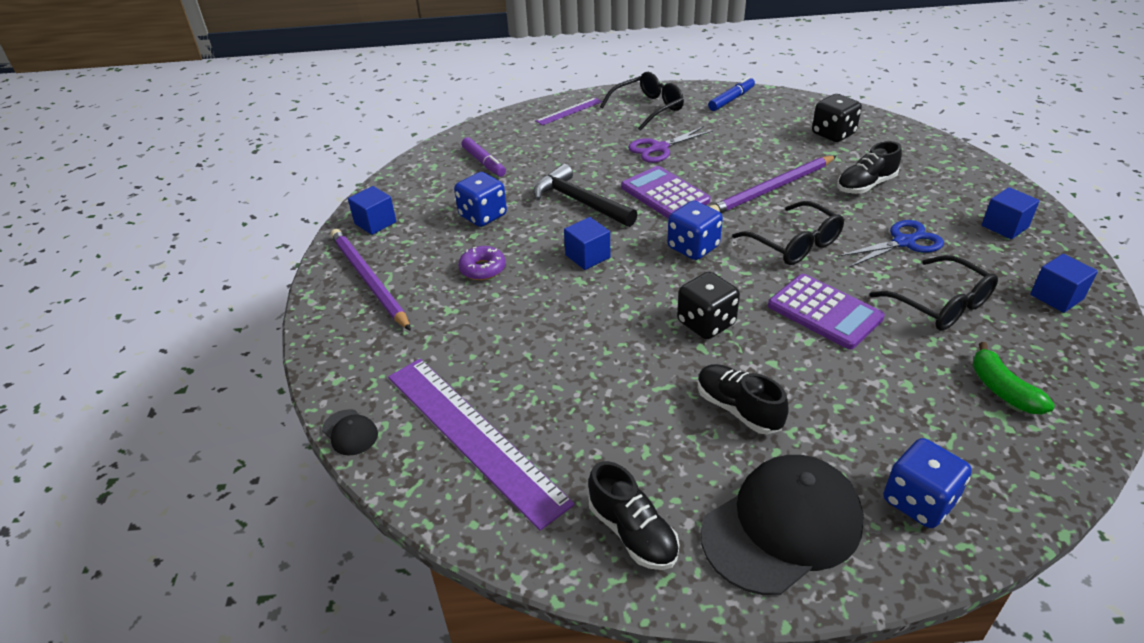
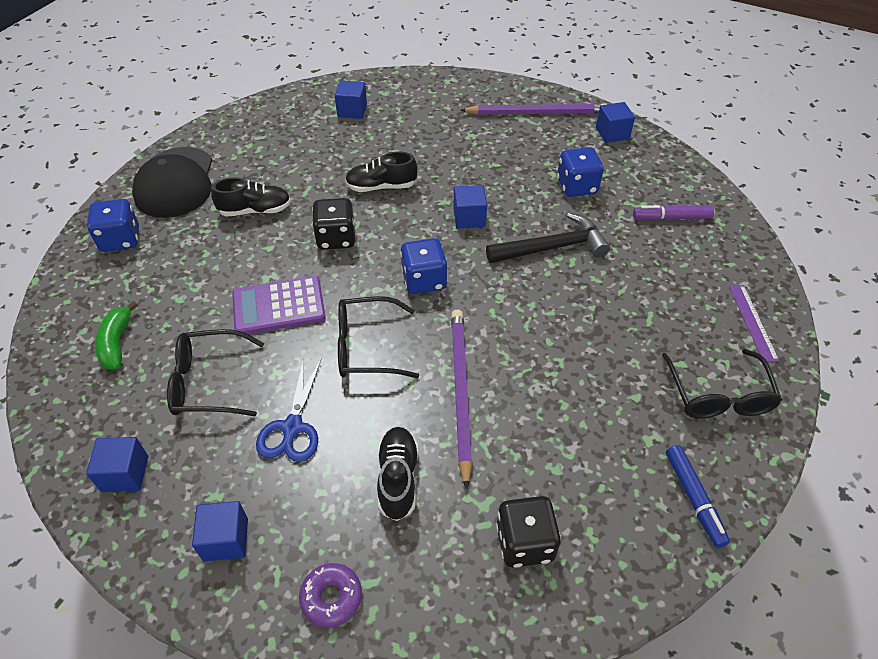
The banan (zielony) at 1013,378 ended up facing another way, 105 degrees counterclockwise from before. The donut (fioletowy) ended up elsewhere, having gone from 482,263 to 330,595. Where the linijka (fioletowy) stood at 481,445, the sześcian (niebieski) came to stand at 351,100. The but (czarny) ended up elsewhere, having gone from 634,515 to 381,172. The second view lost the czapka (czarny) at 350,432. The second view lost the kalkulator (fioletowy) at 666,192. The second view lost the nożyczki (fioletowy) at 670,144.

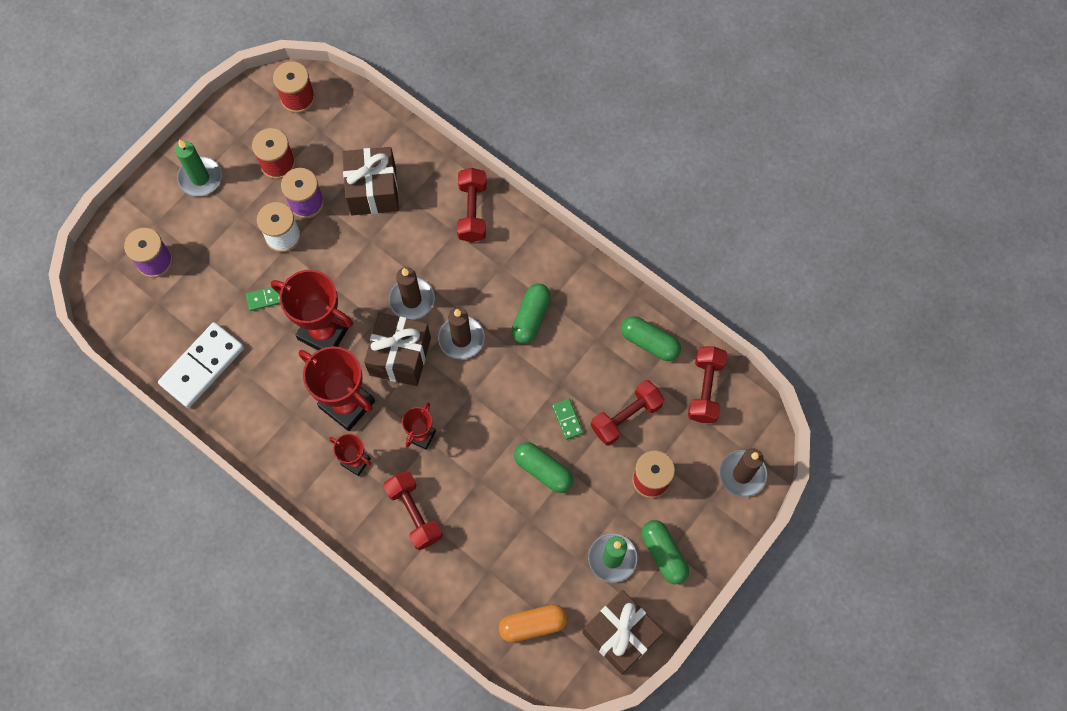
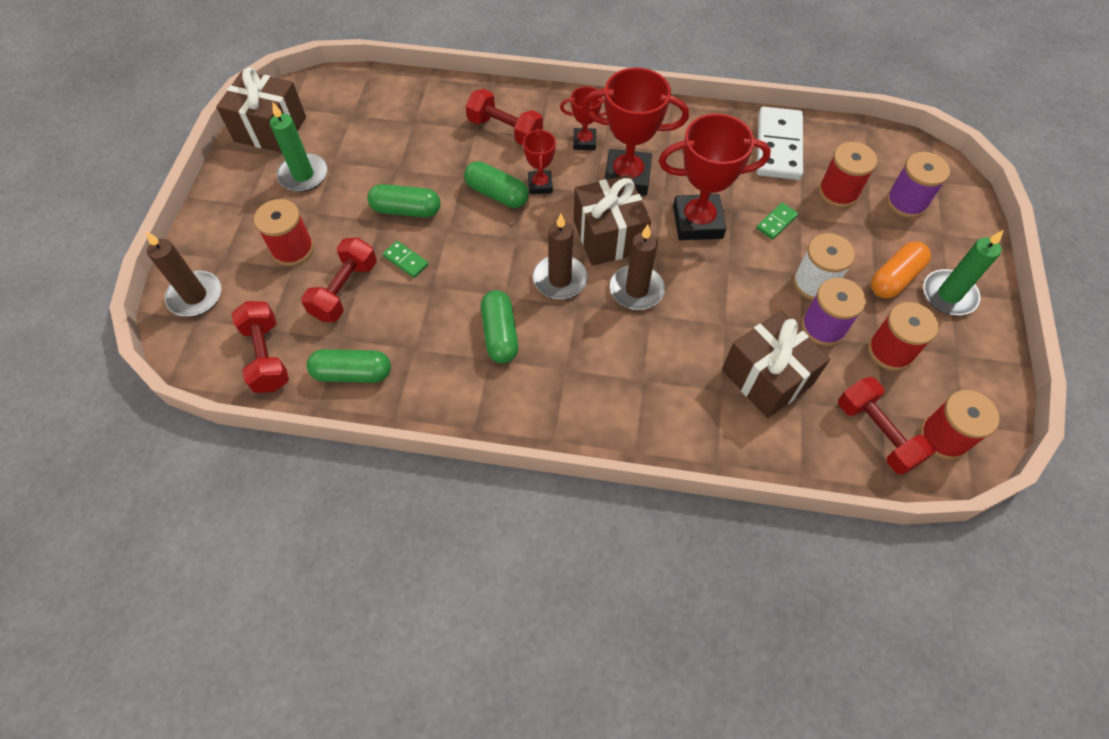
The kapsułka (zielony) ended up elsewhere, having gone from 665,552 to 496,184. The second view gained the szpulka (czerwony) at 848,175. The hantel (czerwony) ended up elsewhere, having gone from 472,205 to 887,426. The kapsułka (pomarańczowy) ended up elsewhere, having gone from 533,623 to 901,270.

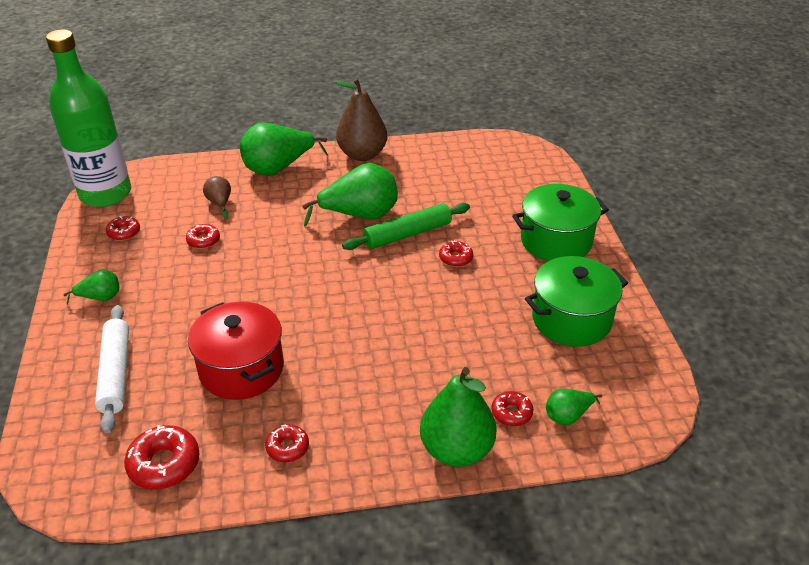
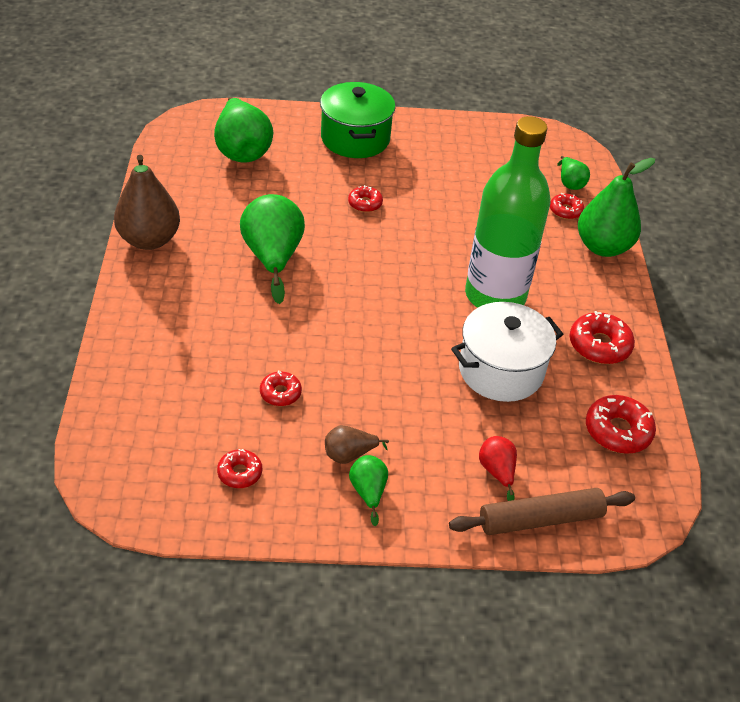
The gruszka (zielony) ended up elsewhere, having gone from 284,149 to 243,130. The gruszka (brązowy) ended up elsewhere, having gone from 217,197 to 357,444. The second view gained the wałek do ciasta (brązowy) at 542,511. What was the garnek (czerwony) at 236,350 turned into the garnek (biały) at 507,352. The butelka (zielony) ended up elsewhere, having gone from 88,118 to 508,212. Where the wałek do ciasta (biały) stood at 112,369, the gruszka (czerwony) came to stand at 498,468. The size of the donut (czerwony) at 287,443 changed by a factor of 1.64. The second view lost the wałek do ciasta (zielony) at 406,226. The second view lost the garnek (zielony) at 576,301.

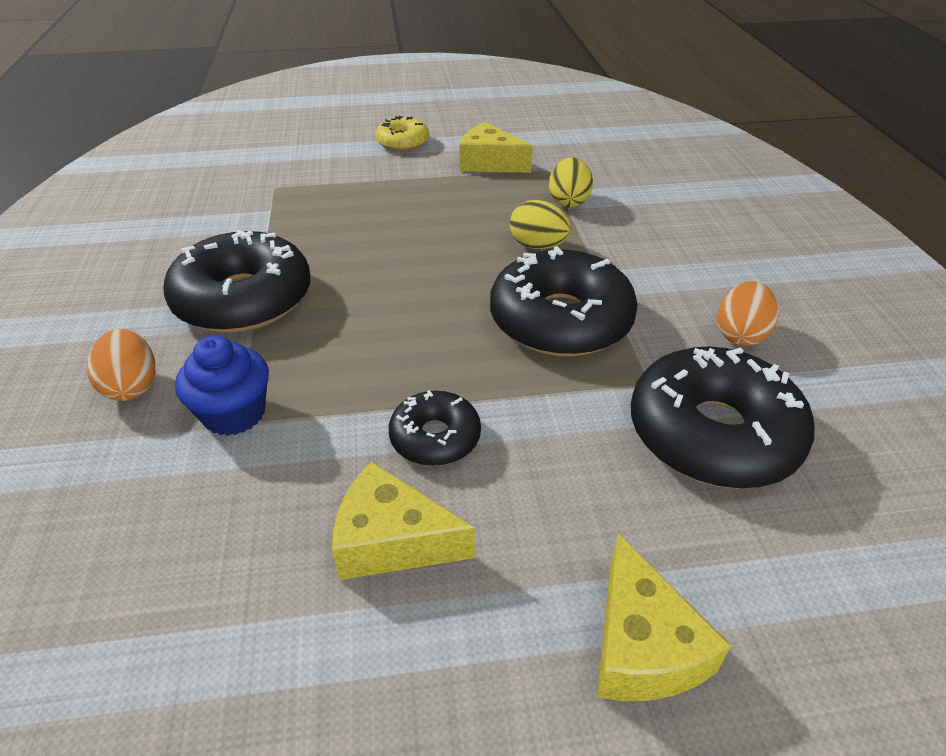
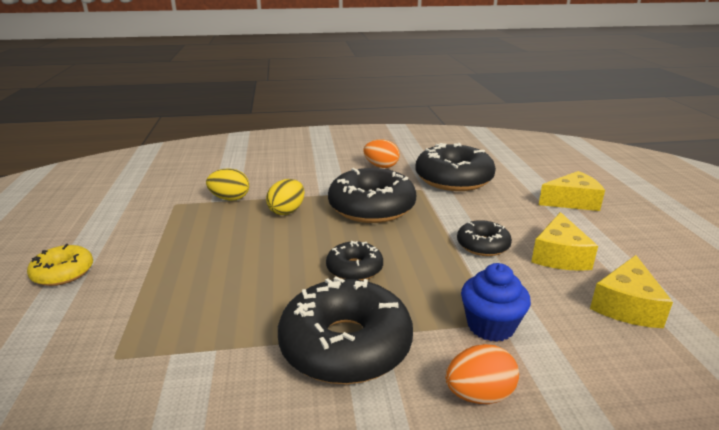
The second view gained the donut (czarny) at 354,261. The ser (żółty) ended up elsewhere, having gone from 496,147 to 631,291.

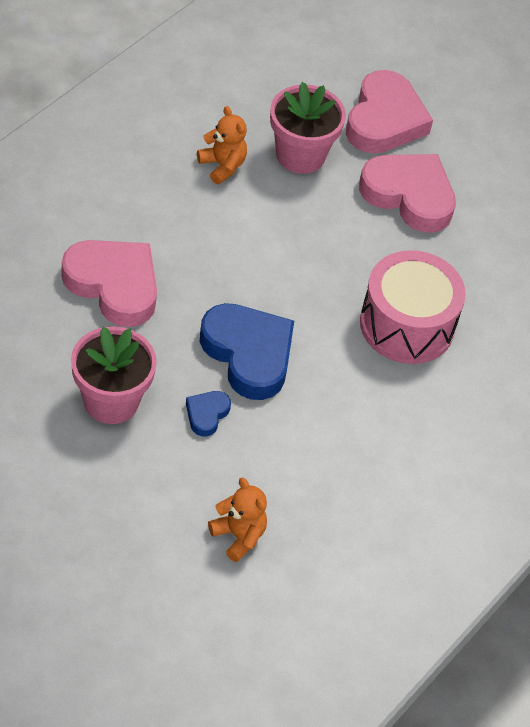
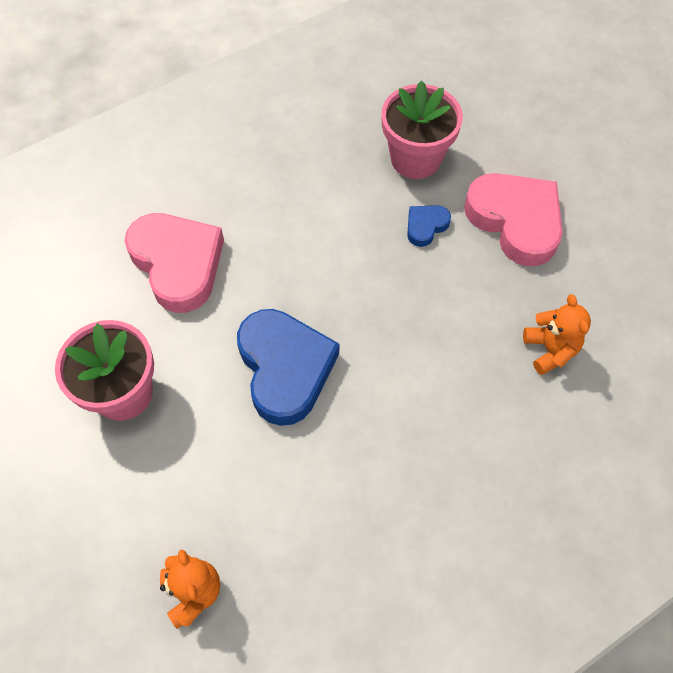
The serce (niebieski) ended up elsewhere, having gone from 208,413 to 429,226. The miś (pomarańczowy) ended up elsewhere, having gone from 222,145 to 557,334. The second view lost the serce (różowy) at 389,112. The second view lost the bęben (różowy) at 413,307.

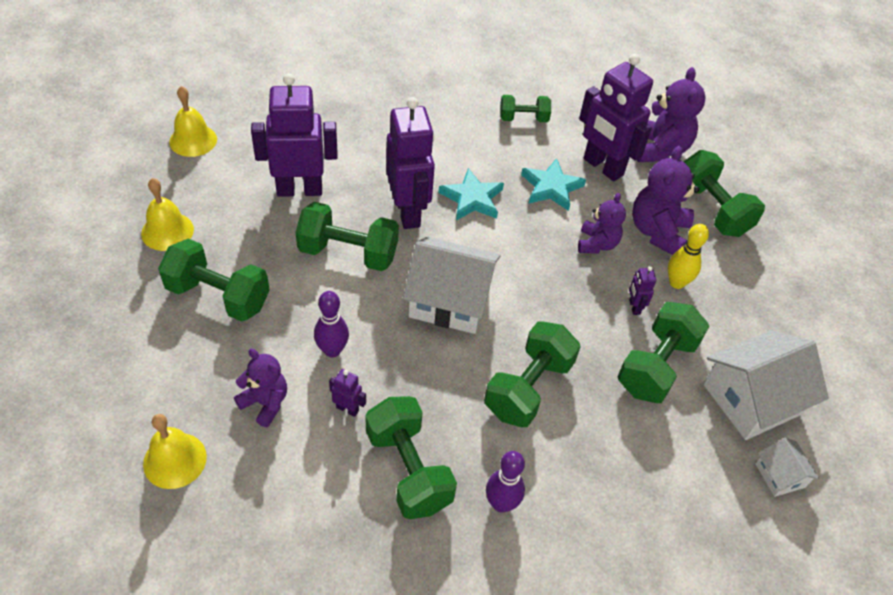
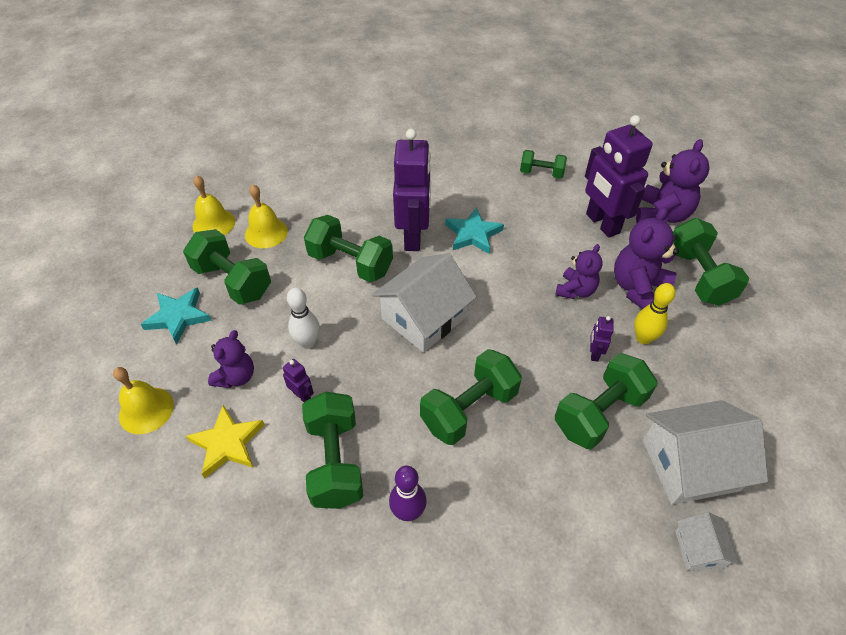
The gwiazda (turkusowy) ended up elsewhere, having gone from 553,184 to 176,316. The second view gained the gwiazda (żółty) at 225,441. The miś (fioletowy) at 260,388 ended up facing another way, 60 degrees clockwise from before. The dzwonek (żółty) ended up elsewhere, having gone from 193,121 to 266,216. What was the kręgiel (fioletowy) at 331,324 turned into the kręgiel (biały) at 303,318. The domek (biały) at 451,285 ended up facing another way, 75 degrees counterclockwise from before. The second view lost the robot (fioletowy) at 294,135.

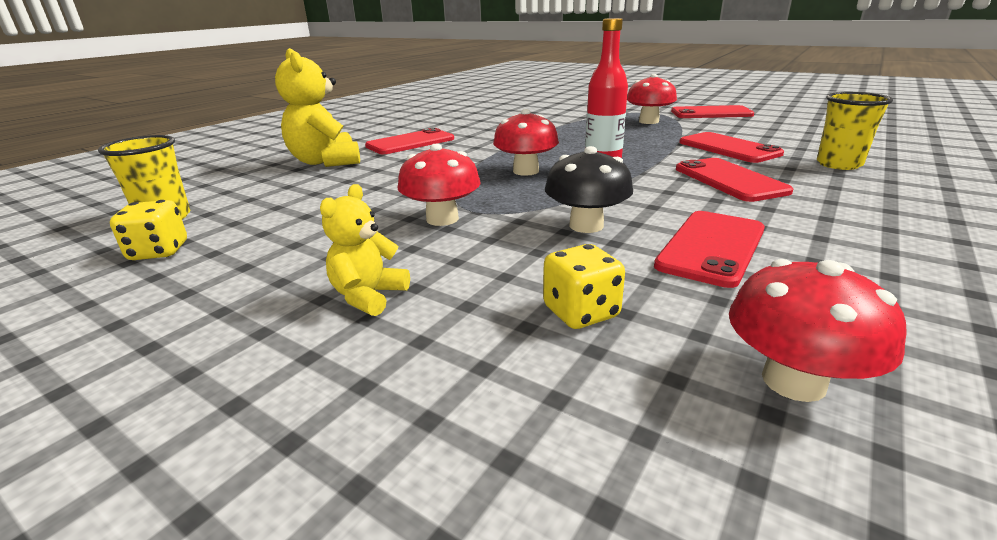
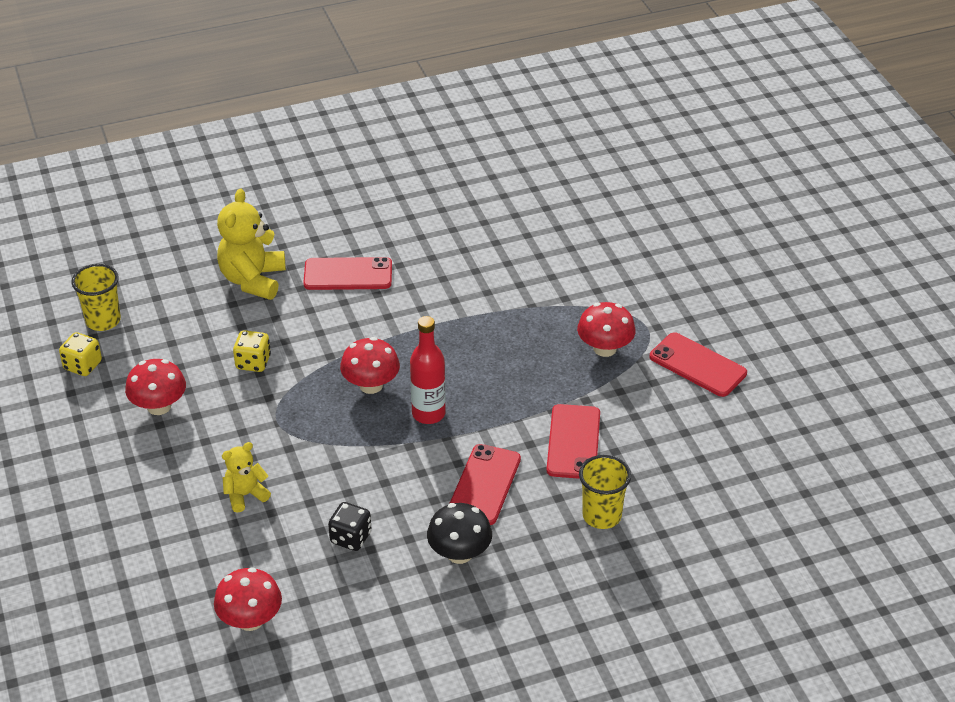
The grzyb (czerwony) ended up elsewhere, having gone from 439,185 to 155,387. The miś (żółty) ended up elsewhere, having gone from 365,250 to 246,477. The kostka do gry (żółty) ended up elsewhere, having gone from 584,286 to 252,351. Where the telefon (czerwony) stood at 709,249, the kostka do gry (czarny) came to stand at 349,526. The grzyb (czarny) ended up elsewhere, having gone from 589,189 to 459,533.

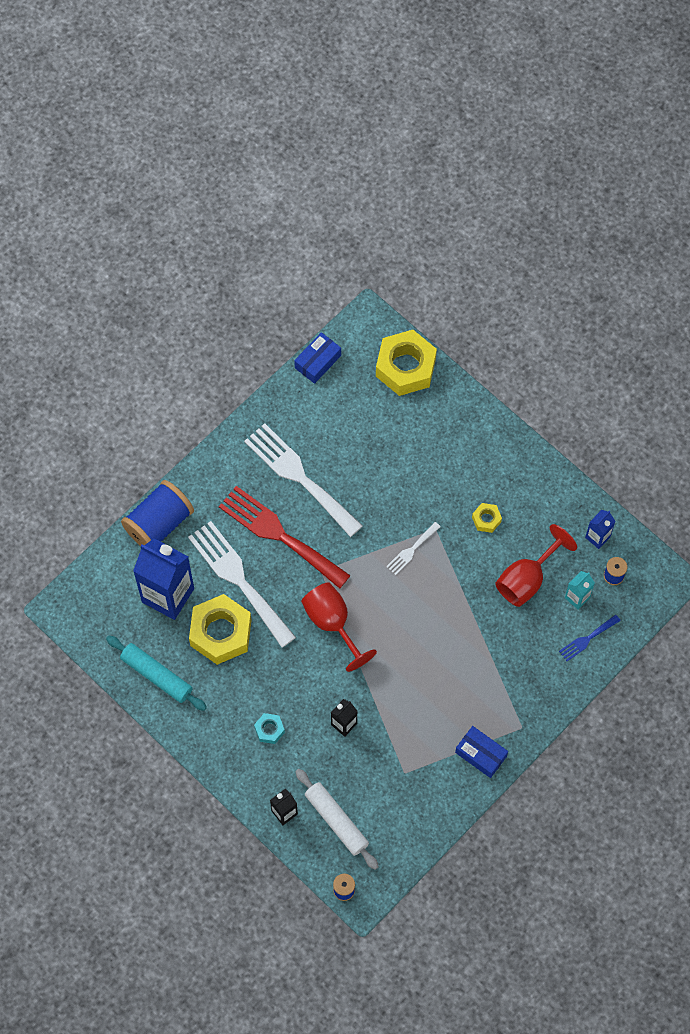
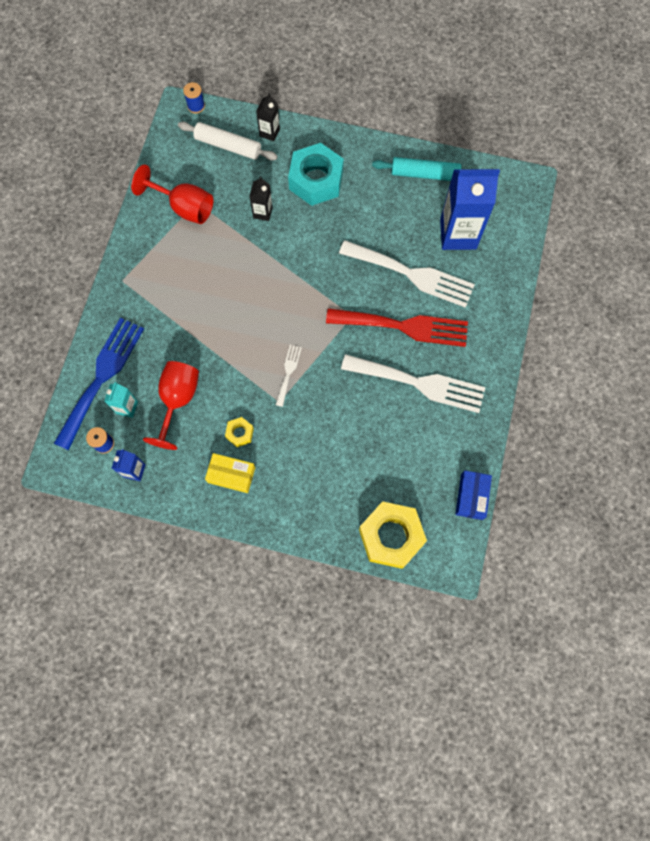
The size of the widelec (niebieski) at 590,638 changed by a factor of 2.19. The kielich (czerwony) ended up elsewhere, having gone from 339,627 to 172,194. The second view gained the pudełko (żółty) at 230,473. The size of the nakrętka (turkusowy) at 269,728 changed by a factor of 2.19. The second view lost the szpulka (niebieski) at 157,513. The second view lost the nakrętka (żółty) at 220,629. The second view lost the pudełko (niebieski) at 481,752.

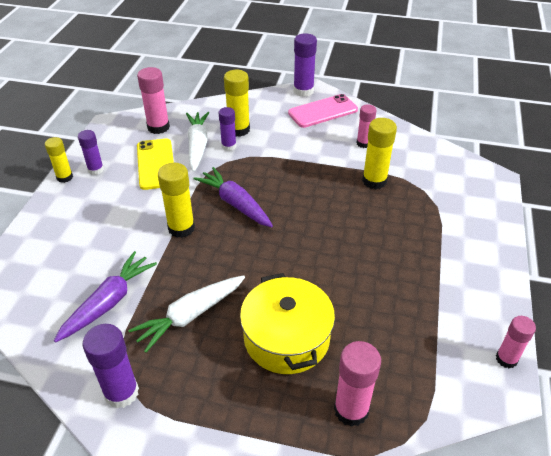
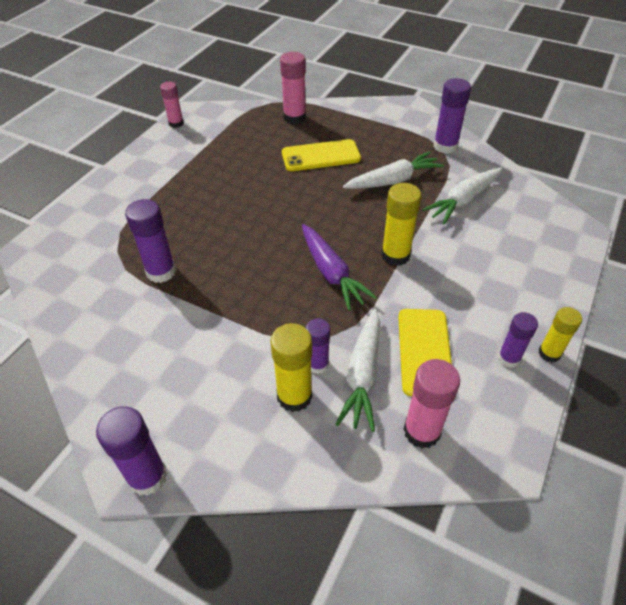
What was the klej w sztyfcie (żółty) at 379,153 turned into the klej w sztyfcie (fioletowy) at 150,241. Where the garnek (żółty) stood at 287,323, the telefon (żółty) came to stand at 321,155. What was the marchewka (fioletowy) at 105,296 turned into the marchewka (biały) at 462,196. The second view lost the telefon (różowy) at 323,111. The second view lost the klej w sztyfcie (różowy) at 366,126.

